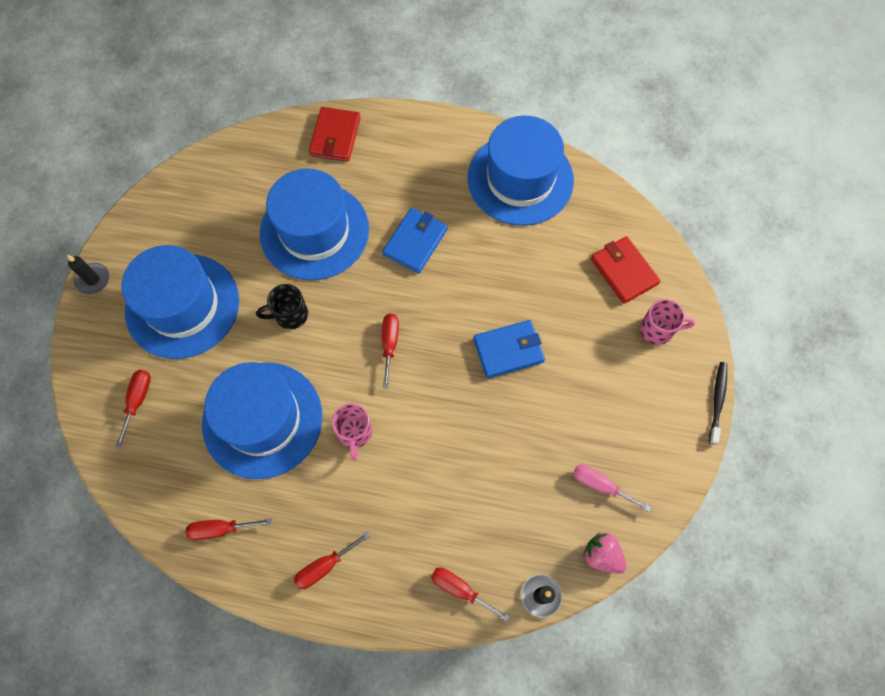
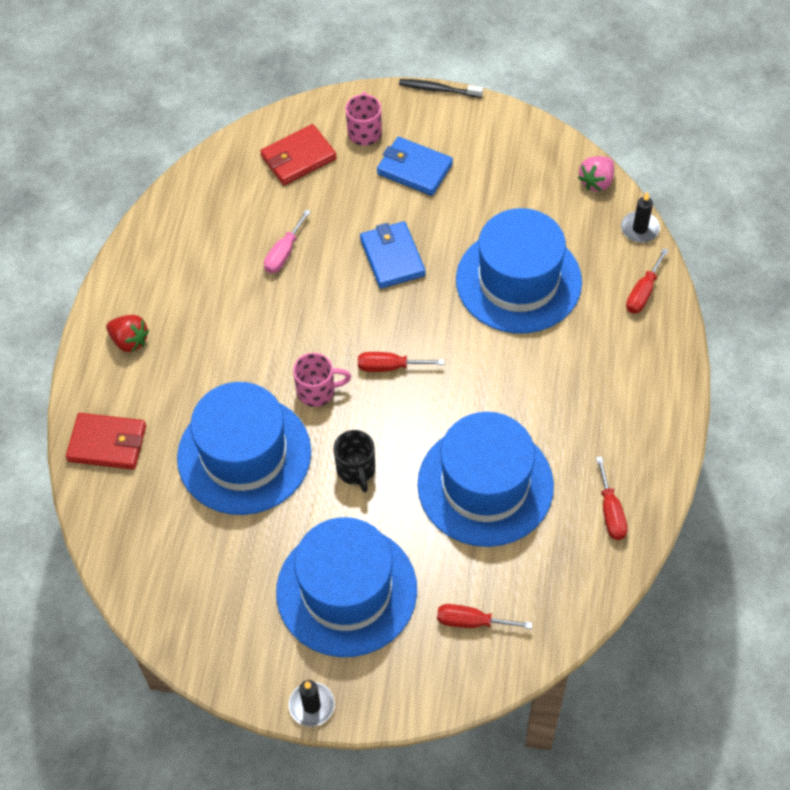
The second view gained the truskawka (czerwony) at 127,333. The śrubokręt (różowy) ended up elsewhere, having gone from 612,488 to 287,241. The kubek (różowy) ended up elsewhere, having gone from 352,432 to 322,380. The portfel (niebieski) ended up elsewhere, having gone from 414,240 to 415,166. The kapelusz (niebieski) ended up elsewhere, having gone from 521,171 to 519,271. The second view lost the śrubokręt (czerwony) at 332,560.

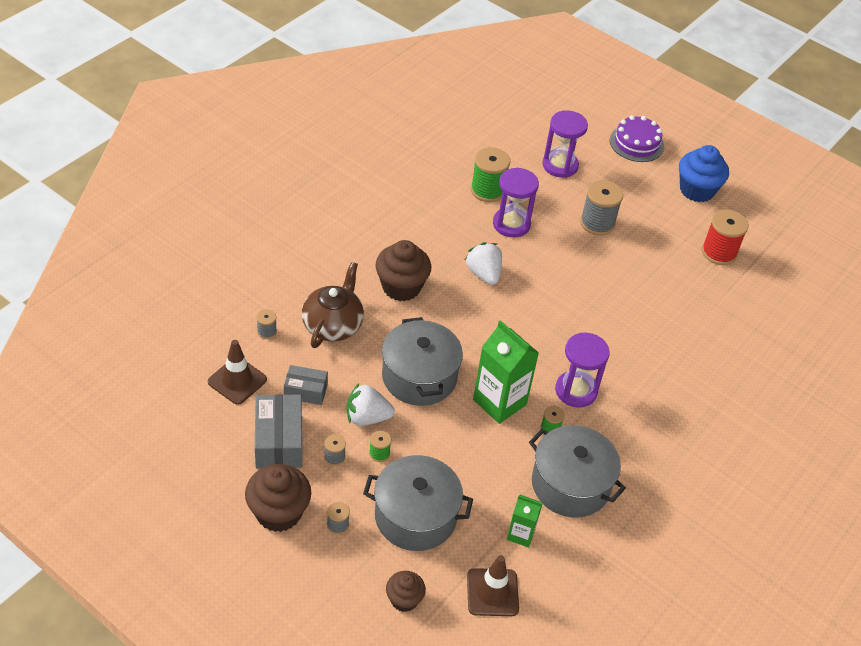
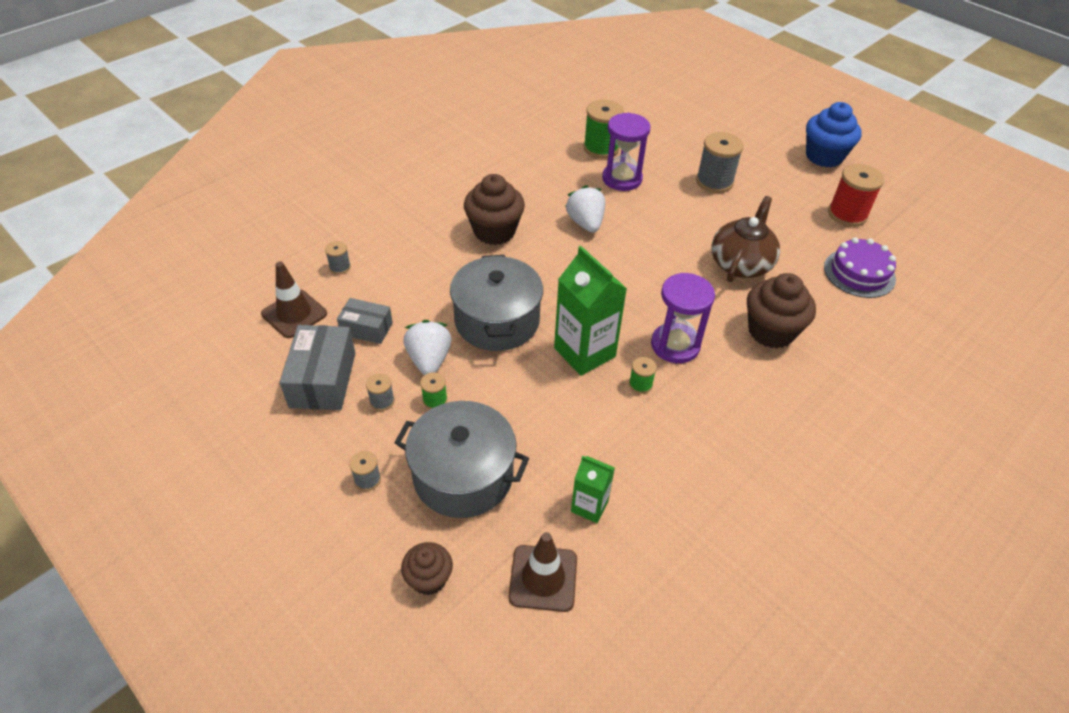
The truskawka (biały) at 371,404 ended up facing another way, 75 degrees clockwise from before. The imbryk (brązowy) ended up elsewhere, having gone from 333,305 to 746,239. The muffinka (brązowy) ended up elsewhere, having gone from 278,498 to 781,310. The tort (fioletowy) ended up elsewhere, having gone from 637,138 to 860,267. The second view lost the garnek (szary) at 577,471. The second view lost the klepsydra (fioletowy) at 565,144.

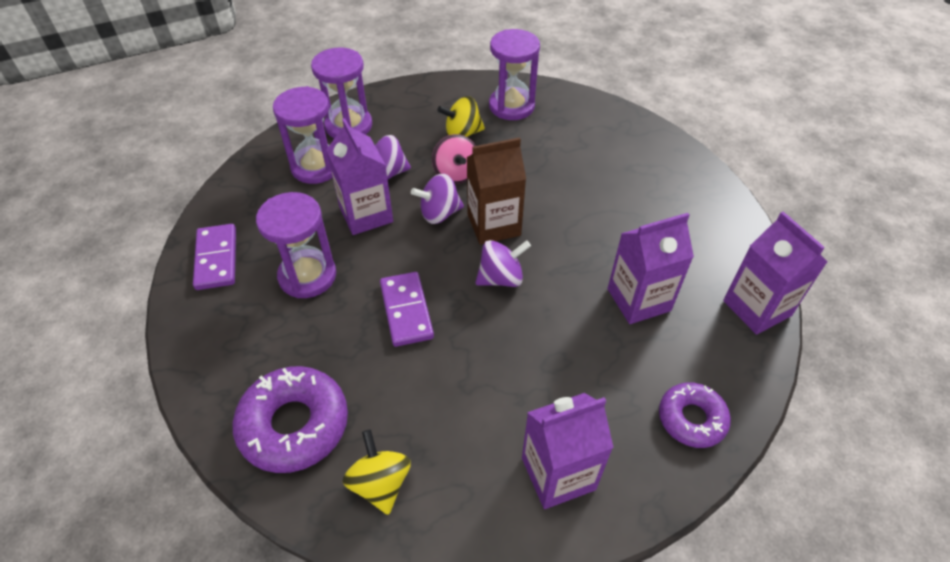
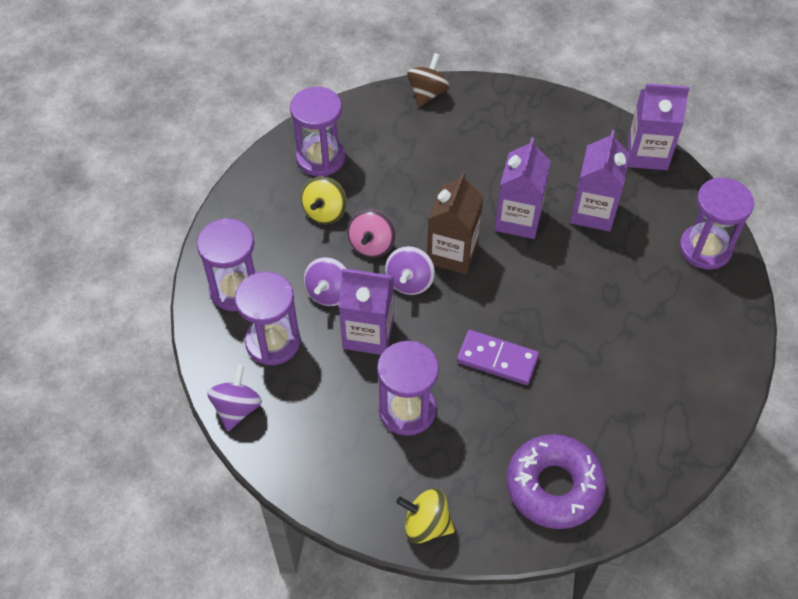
The bączek (fioletowy) ended up elsewhere, having gone from 503,263 to 234,397. The bączek (różowy) at 453,159 ended up facing another way, 90 degrees clockwise from before. The bączek (żółty) ended up elsewhere, having gone from 376,472 to 425,515. The second view gained the bączek (brązowy) at 428,80. The karton mleka (fioletowy) ended up elsewhere, having gone from 568,451 to 522,188. Where the donut (fioletowy) stood at 695,415, the klepsydra (fioletowy) came to stand at 716,224. The second view lost the kostka domina (fioletowy) at 214,257.

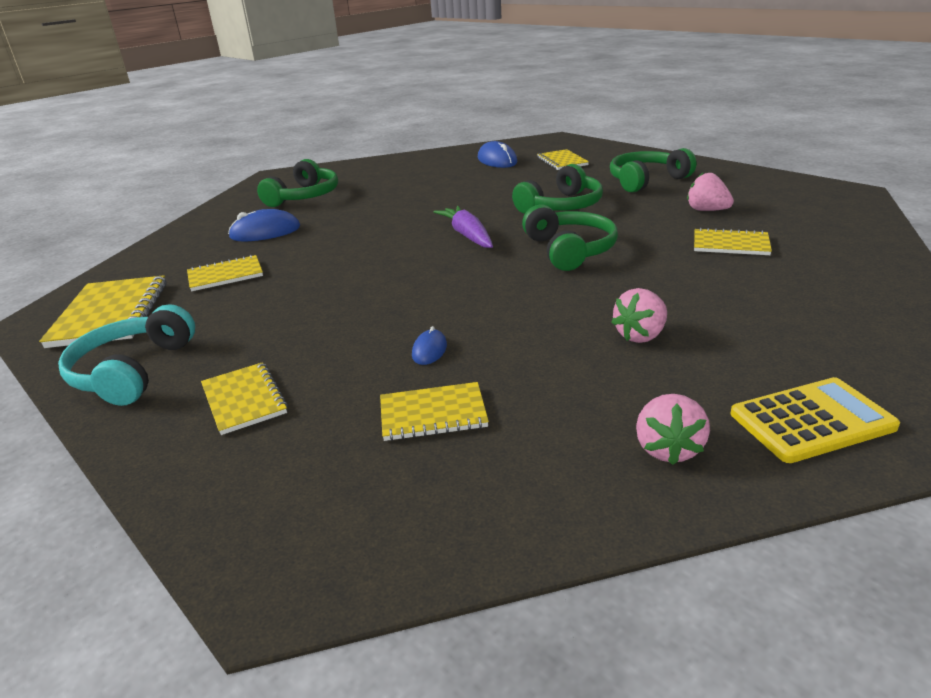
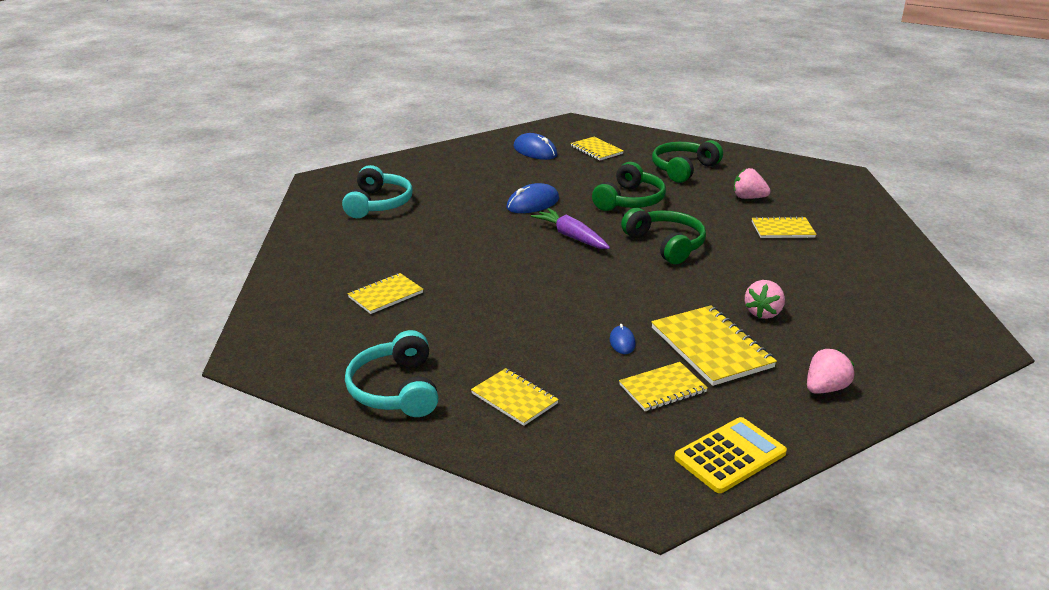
What was the słuchawki (zielony) at 297,183 turned into the słuchawki (turkusowy) at 377,191. The myszka (niebieski) ended up elsewhere, having gone from 264,225 to 533,198. The zeszyt (żółty) ended up elsewhere, having gone from 102,311 to 714,345. The kalkulator (żółty) ended up elsewhere, having gone from 815,420 to 730,455. The truskawka (różowy) at 673,429 ended up facing another way, 120 degrees counterclockwise from before.

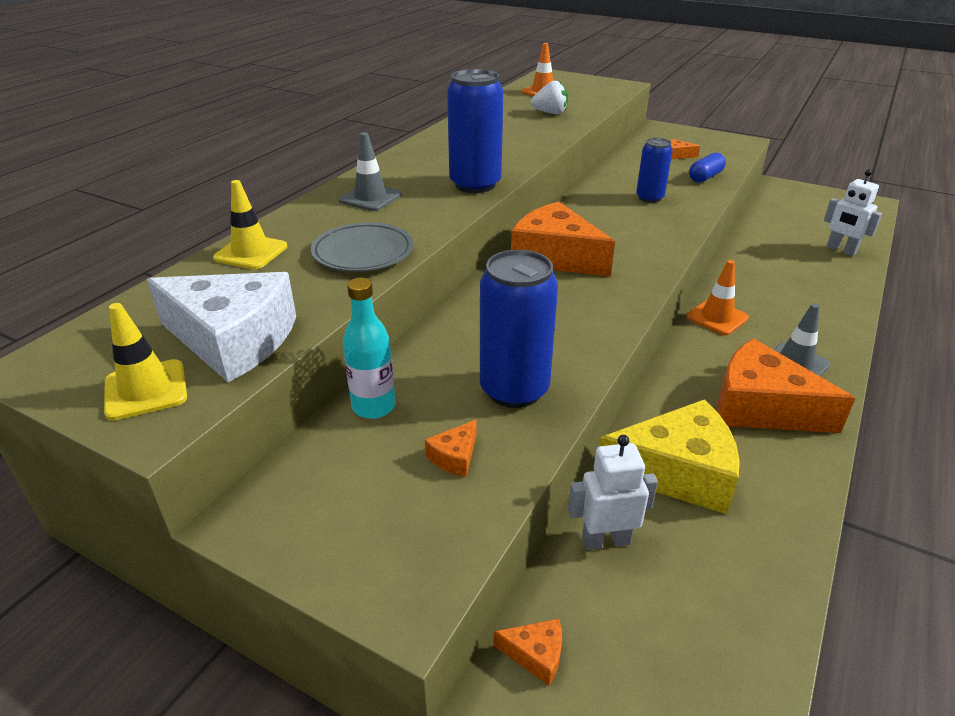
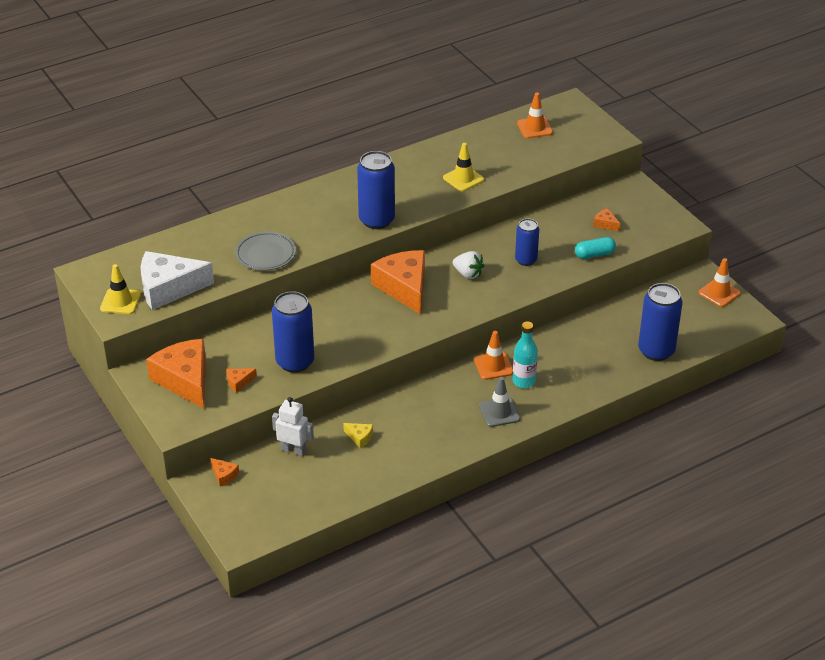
The ser (biały) at 221,327 ended up facing another way, 120 degrees clockwise from before. The ser (pomarańczowy) ended up elsewhere, having gone from 786,386 to 176,374. The size of the ser (żółty) at 669,456 changed by a factor of 0.41. The pachołek (żółty) ended up elsewhere, having gone from 250,225 to 463,167. The truskawka (biały) ended up elsewhere, having gone from 549,97 to 468,265. The butelka (turkusowy) ended up elsewhere, having gone from 369,348 to 525,354. What was the kapsułka (niebieski) at 707,167 turned into the kapsułka (turkusowy) at 595,248. Where the robot (biały) stood at 853,212, the puszka (niebieski) came to stand at 660,322. The second view gained the pachołek (pomarańczowy) at 720,282. The second view lost the pachołek (szary) at 370,171.

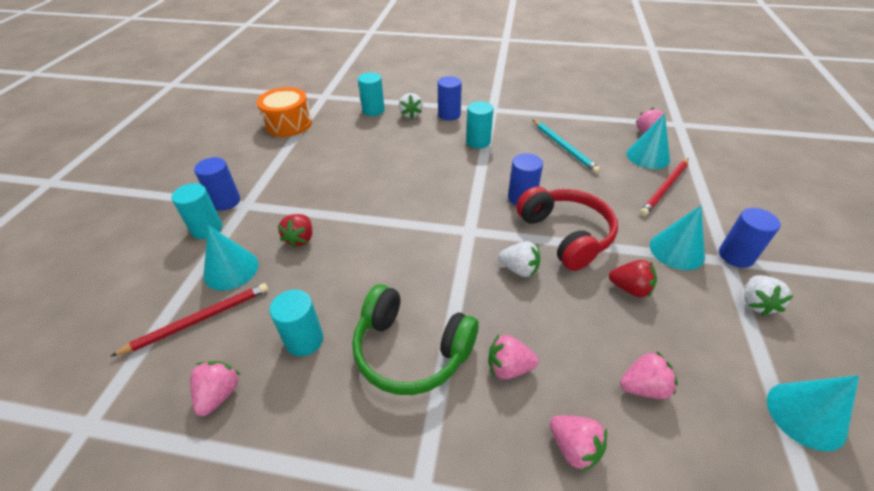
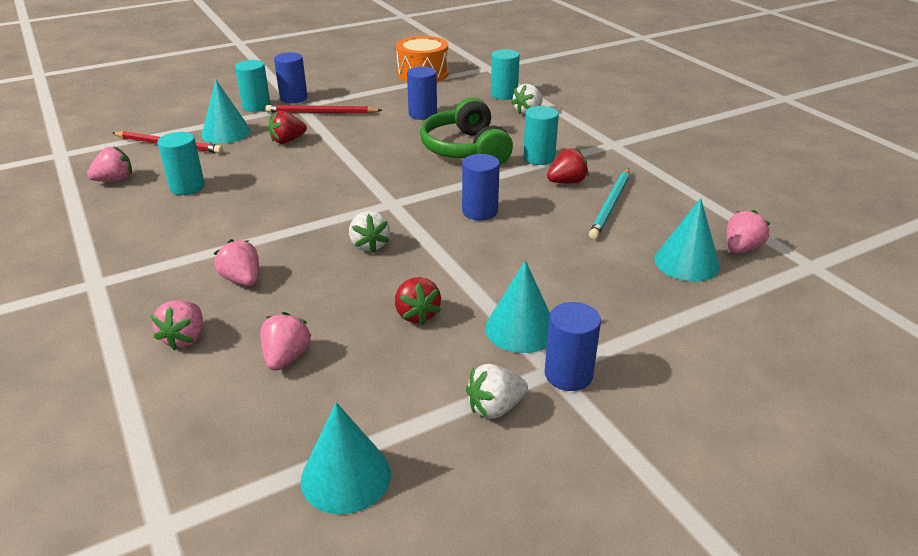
The truskawka (różowy) at 649,375 ended up facing another way, 120 degrees counterclockwise from before. The ołówek (czerwony) ended up elsewhere, having gone from 664,187 to 323,109. The walec (niebieski) ended up elsewhere, having gone from 450,98 to 422,93. The słuchawki (zielony) ended up elsewhere, having gone from 415,339 to 466,131. The second view gained the truskawka (czerwony) at 568,165. The second view lost the słuchawki (czerwony) at 567,228.

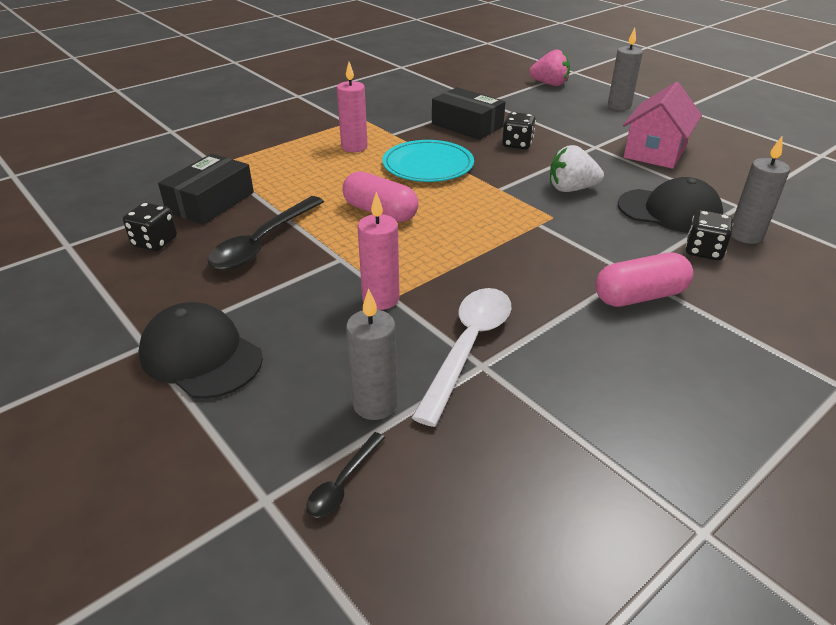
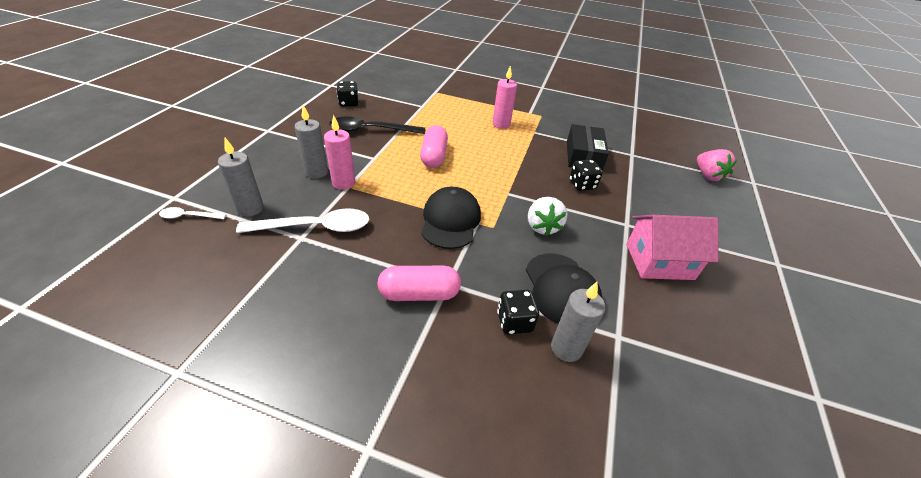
What was the łyżka (czarny) at 345,475 turned into the łyżka (biały) at 193,213. The świeca (szary) ended up elsewhere, having gone from 625,69 to 311,142. The kapsułka (różowy) at 644,280 ended up facing another way, 45 degrees counterclockwise from before. The czapka (czarny) ended up elsewhere, having gone from 201,350 to 451,218. The truskawka (biały) at 577,168 ended up facing another way, 150 degrees counterclockwise from before. The second view lost the pudełko (czarny) at 206,189. The second view lost the talerz (turkusowy) at 428,161.

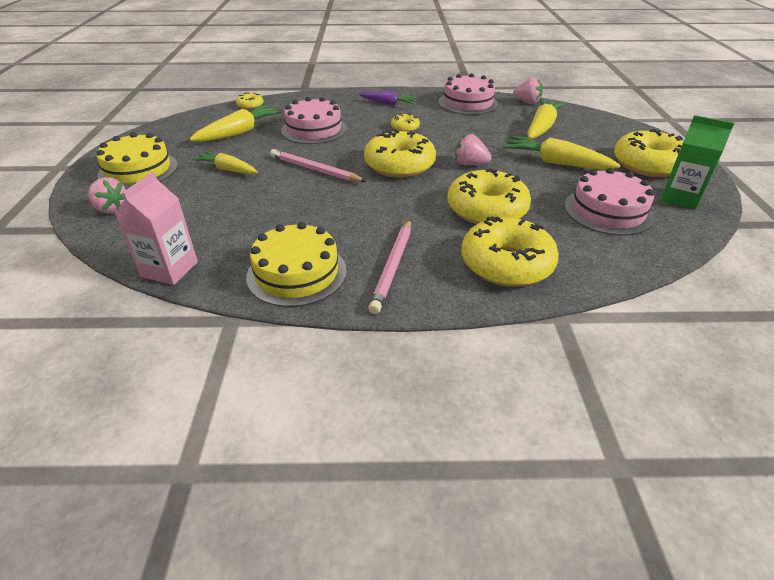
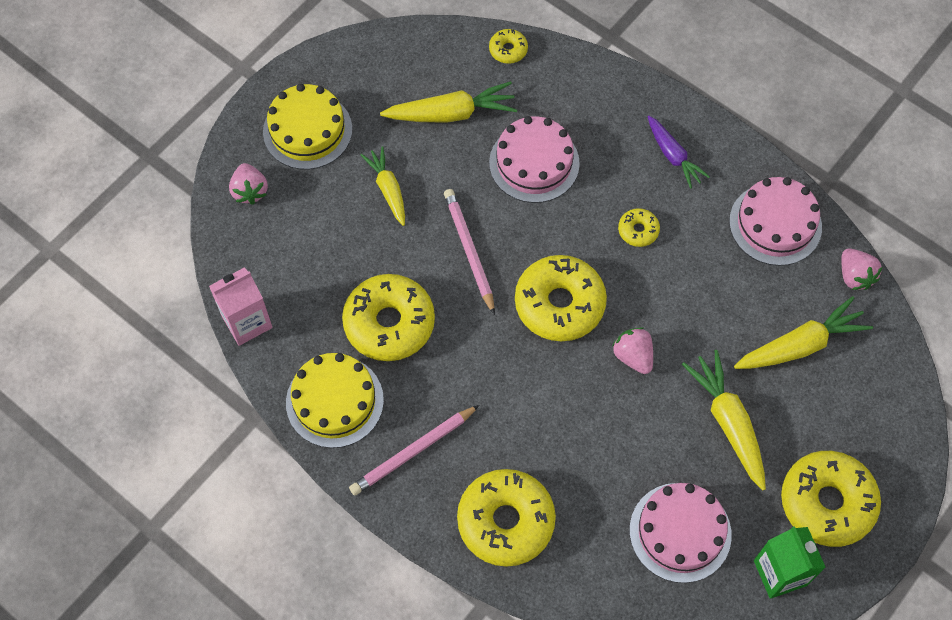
The donut (żółty) ended up elsewhere, having gone from 489,196 to 388,317.

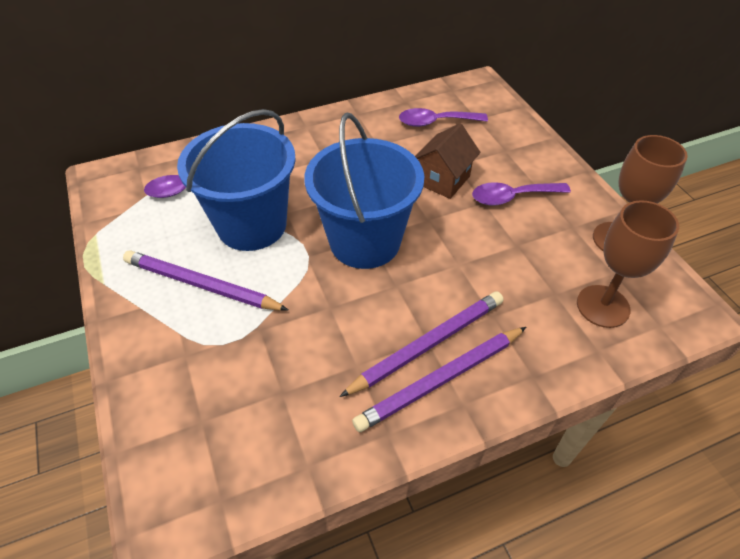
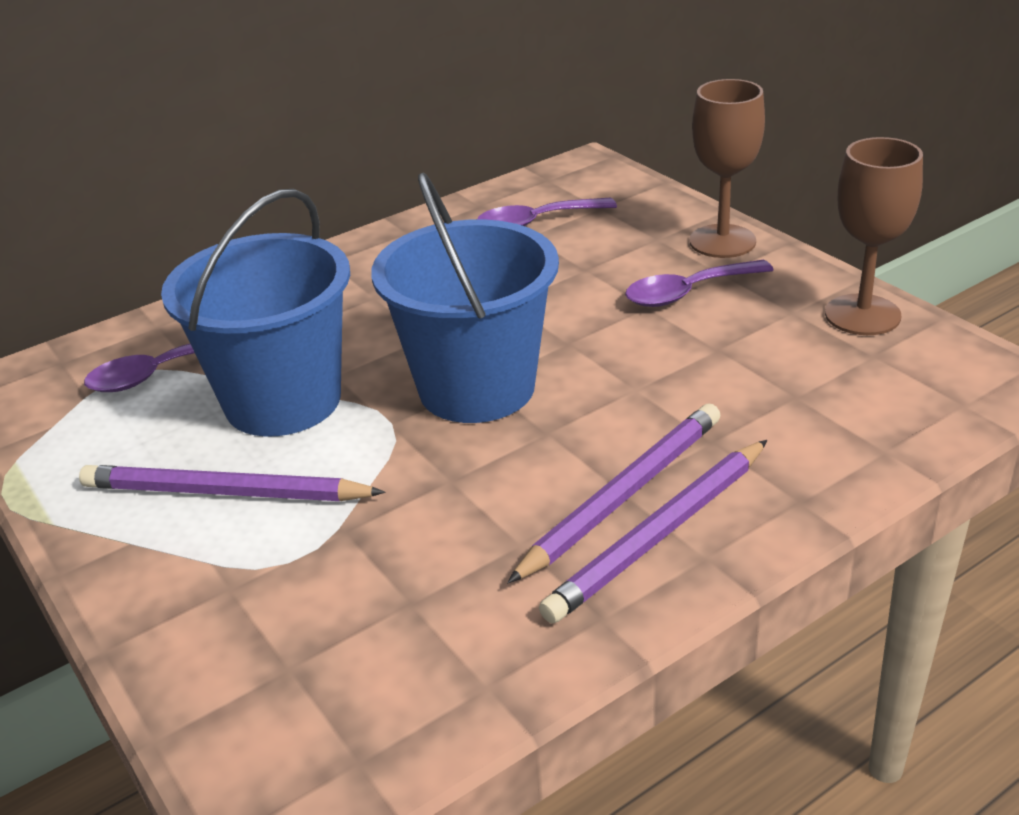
The kielich (brązowy) ended up elsewhere, having gone from 628,264 to 727,168. The second view lost the domek (brązowy) at 448,161.

